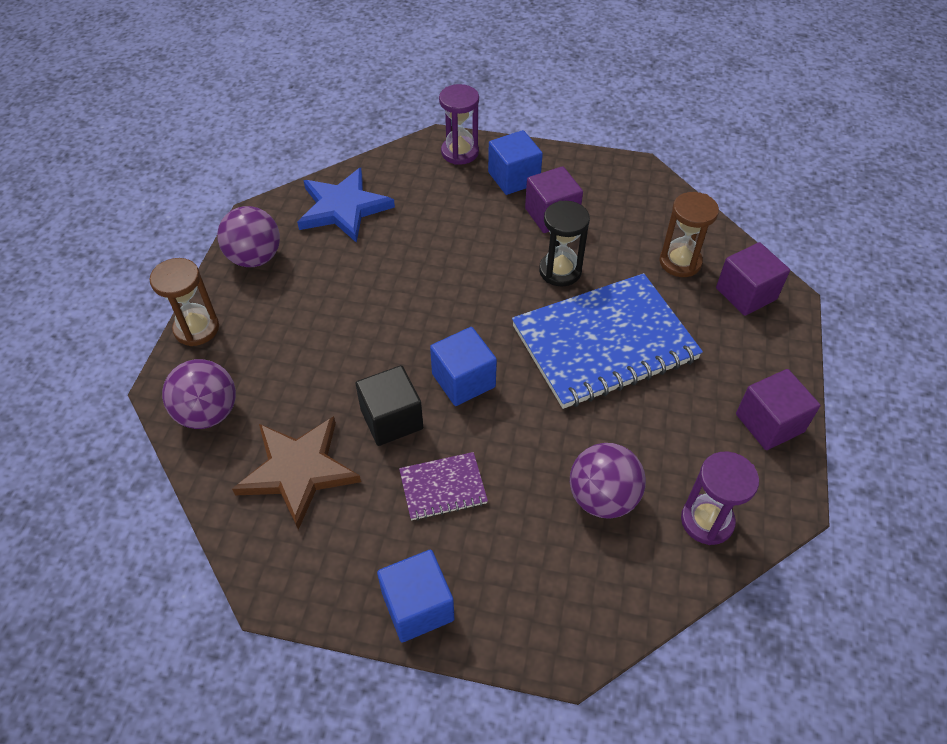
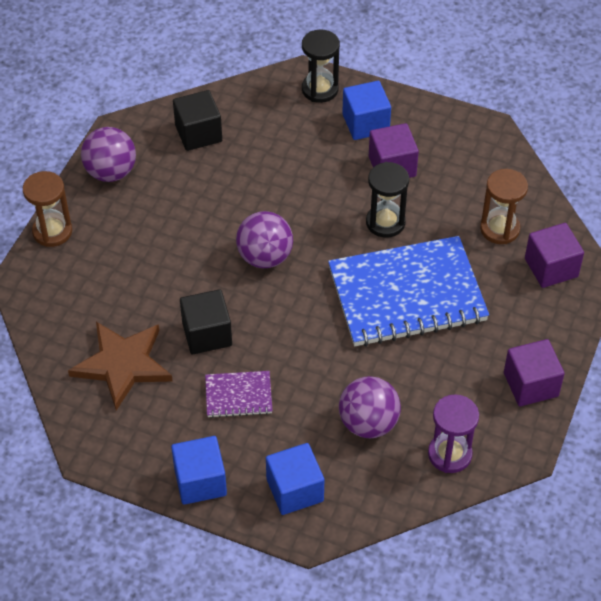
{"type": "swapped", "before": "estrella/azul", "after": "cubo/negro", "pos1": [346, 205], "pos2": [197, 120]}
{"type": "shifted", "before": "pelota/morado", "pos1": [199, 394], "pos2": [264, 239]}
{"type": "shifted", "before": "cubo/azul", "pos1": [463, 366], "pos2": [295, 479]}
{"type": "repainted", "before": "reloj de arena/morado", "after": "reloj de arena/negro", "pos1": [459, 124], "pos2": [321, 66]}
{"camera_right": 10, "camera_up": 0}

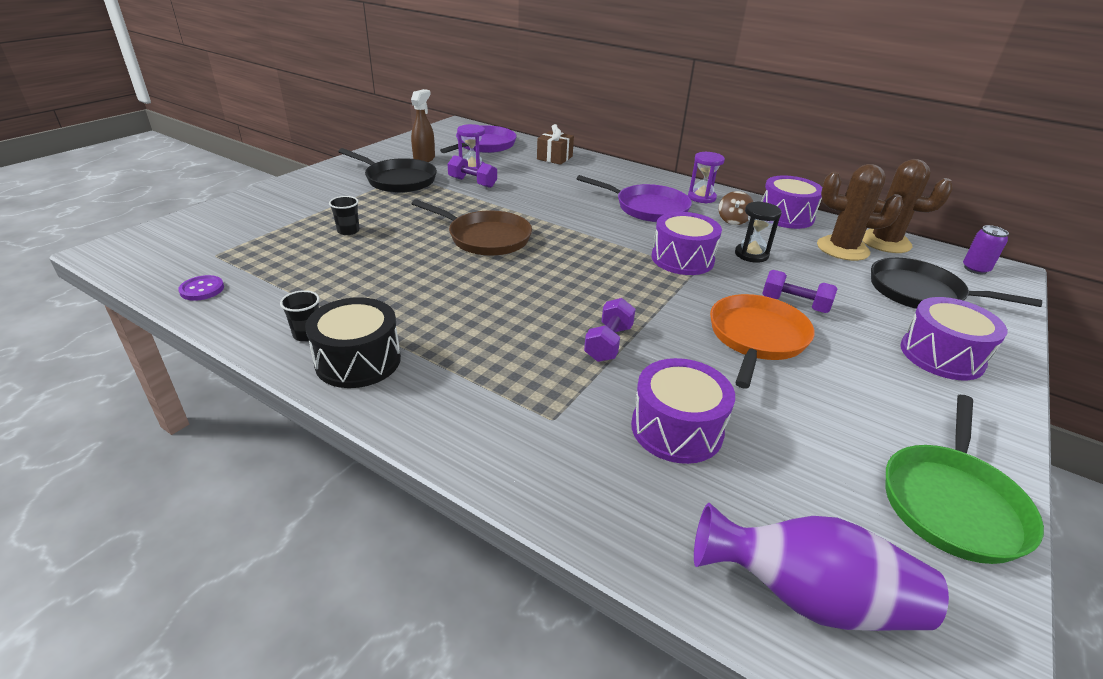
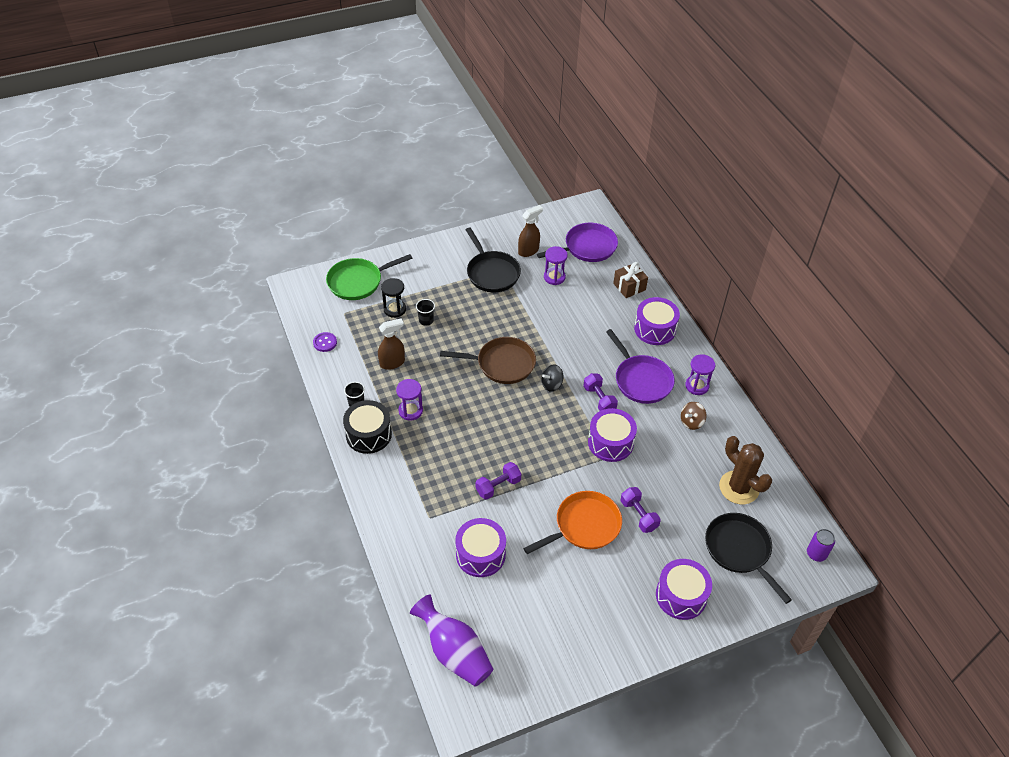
{"type": "shifted", "before": "sartén/verde", "pos1": [965, 479], "pos2": [369, 277]}
{"type": "new", "after": "pulverizador/marrón", "pos2": [391, 344]}
{"type": "shifted", "before": "reloj de arena/negro", "pos1": [758, 232], "pos2": [393, 298]}
{"type": "new", "after": "reloj de arena/morado", "pos2": [409, 400]}
{"type": "rotated", "before": "sartén/marrón", "pos1": [471, 227], "pos2": [488, 360], "turn": -60}
{"type": "new", "after": "peonza/negro", "pos2": [553, 378]}
{"type": "shifted", "before": "mancuerna/morado", "pos1": [472, 171], "pos2": [600, 392]}
{"type": "shifted", "before": "tambor/morado", "pos1": [791, 202], "pos2": [657, 321]}
{"type": "gone", "before": "cactus/marrón", "pos1": [907, 206]}
{"camera_right": 35, "camera_up": 15}

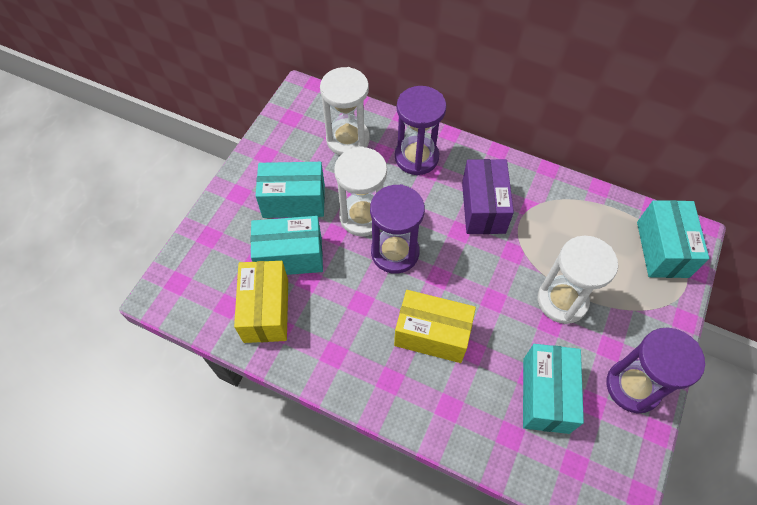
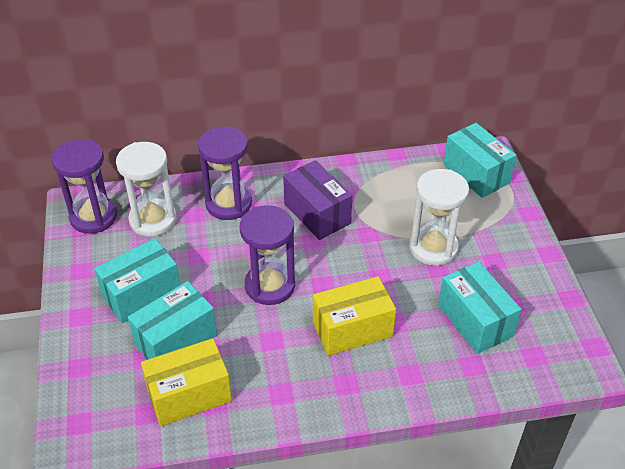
{"type": "shifted", "before": "reloj de arena/morado", "pos1": [656, 370], "pos2": [84, 186]}
{"type": "rotated", "before": "caja/amarillo", "pos1": [261, 302], "pos2": [186, 382], "turn": -75}
{"type": "gone", "before": "reloj de arena/blanco", "pos1": [360, 191]}
{"camera_right": -35, "camera_up": -15}

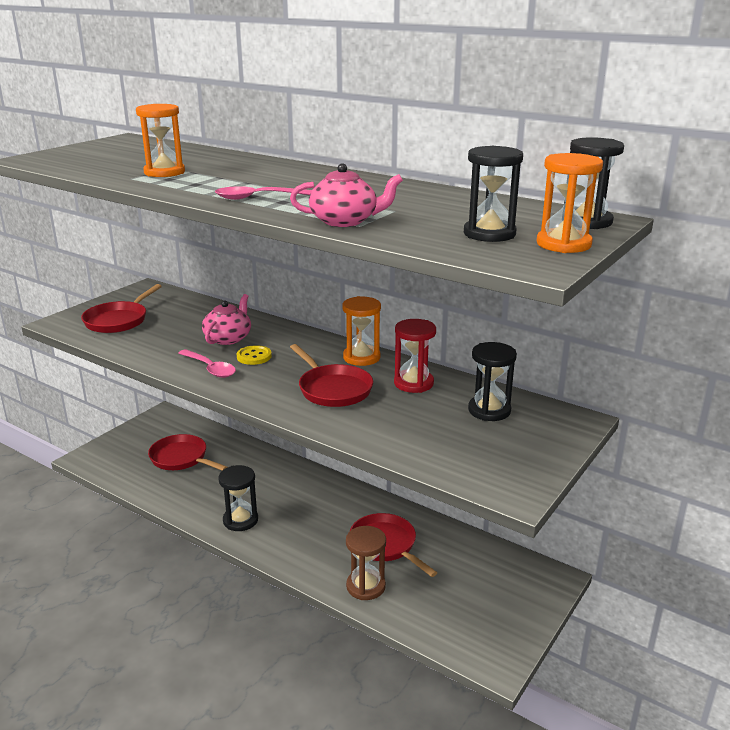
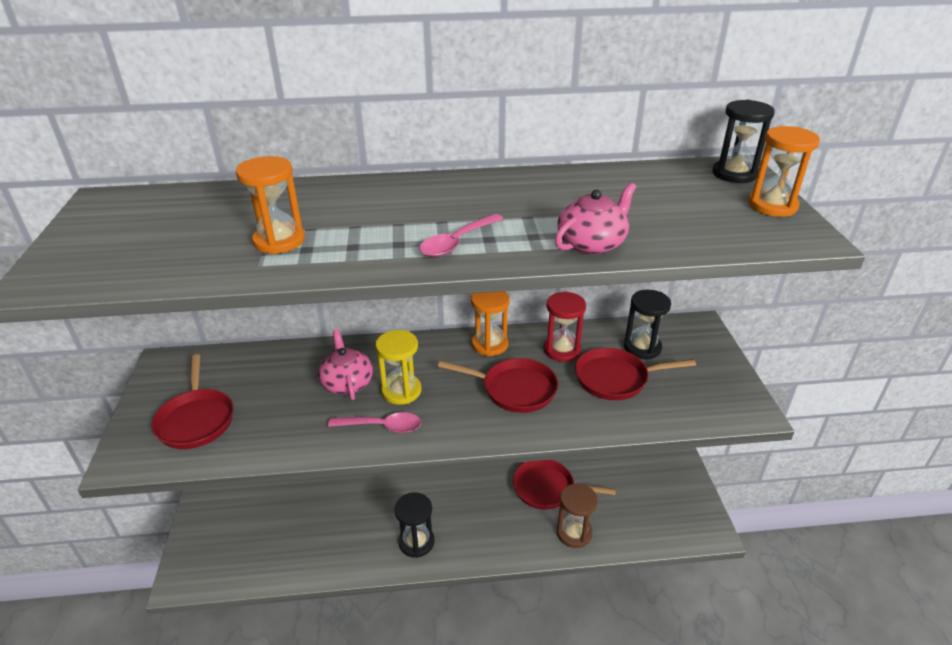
{"type": "swapped", "before": "botón/amarillo", "after": "reloj de arena/amarillo", "pos1": [254, 355], "pos2": [398, 367]}
{"type": "shifted", "before": "sartén/rojo", "pos1": [188, 452], "pos2": [635, 374]}
{"type": "gone", "before": "reloj de arena/negro", "pos1": [493, 194]}
{"camera_right": -40, "camera_up": 10}

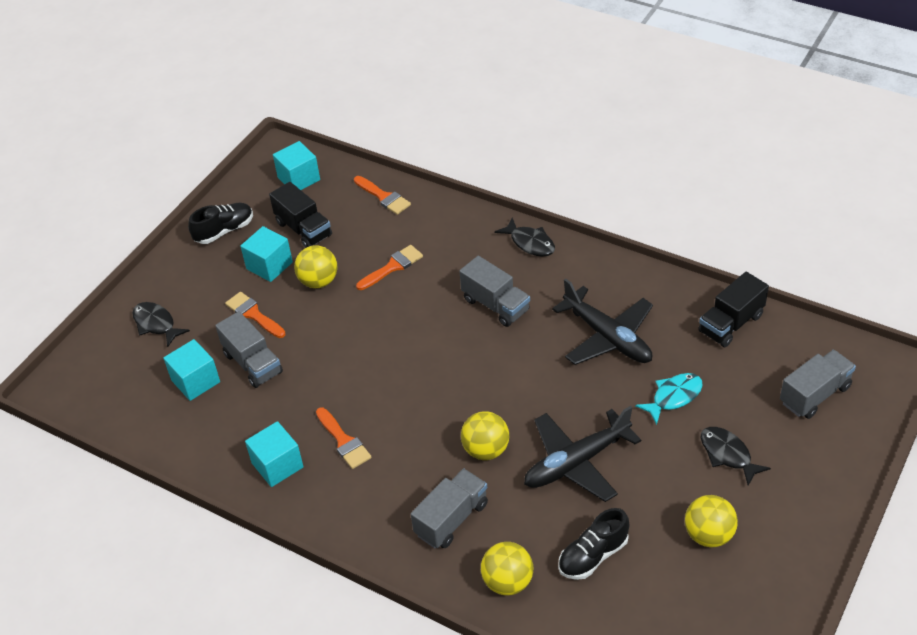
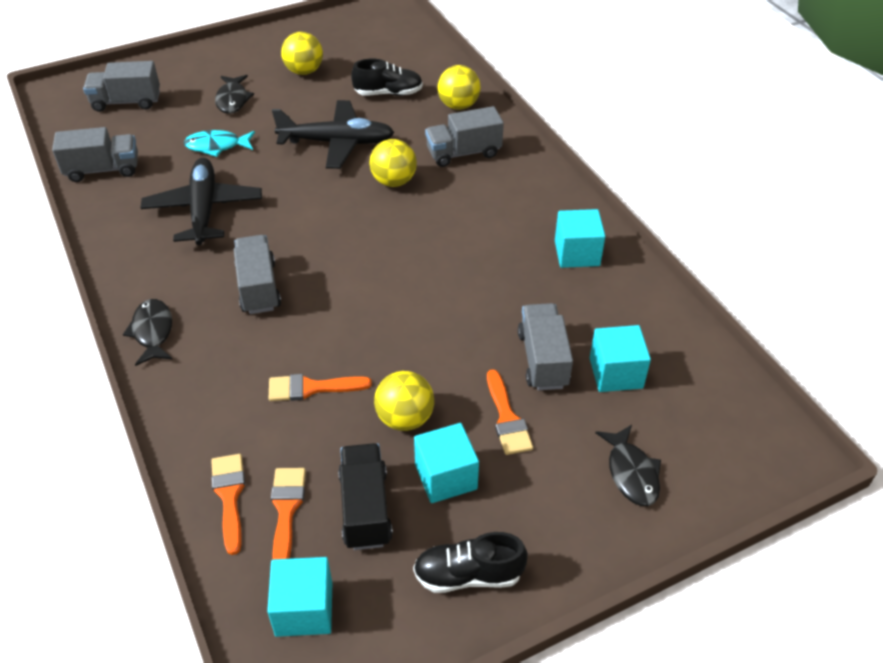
{"type": "repainted", "before": "camión/negro", "after": "camión/gris", "pos1": [733, 309], "pos2": [95, 154]}
{"type": "shifted", "before": "pincel/naranja", "pos1": [344, 438], "pos2": [288, 514]}
{"camera_right": -150, "camera_up": 0}

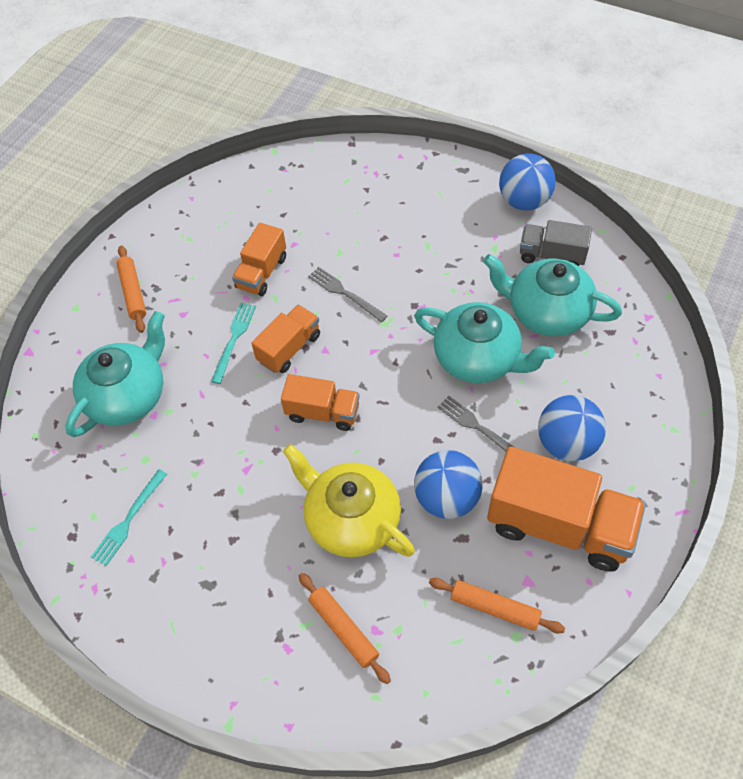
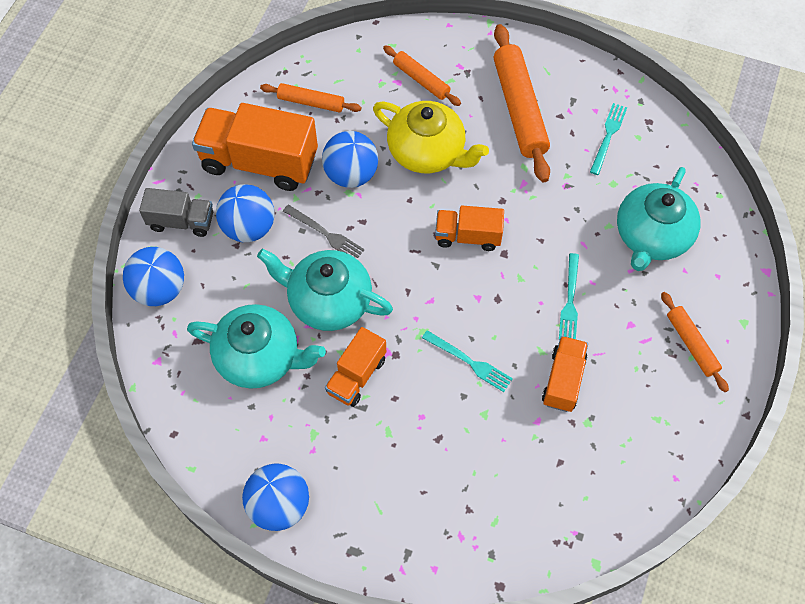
{"type": "new", "after": "pelota/azul", "pos2": [153, 276]}
{"type": "shifted", "before": "camión/gris", "pos1": [556, 243], "pos2": [176, 212]}
{"type": "shifted", "before": "camión/naranja", "pos1": [285, 339], "pos2": [355, 367]}
{"type": "repainted", "before": "tenedor/gris", "after": "tenedor/turquesa", "pos1": [347, 294], "pos2": [467, 361]}
{"type": "new", "after": "rodillo/naranja", "pos2": [522, 103]}
{"camera_right": 170, "camera_up": 5}

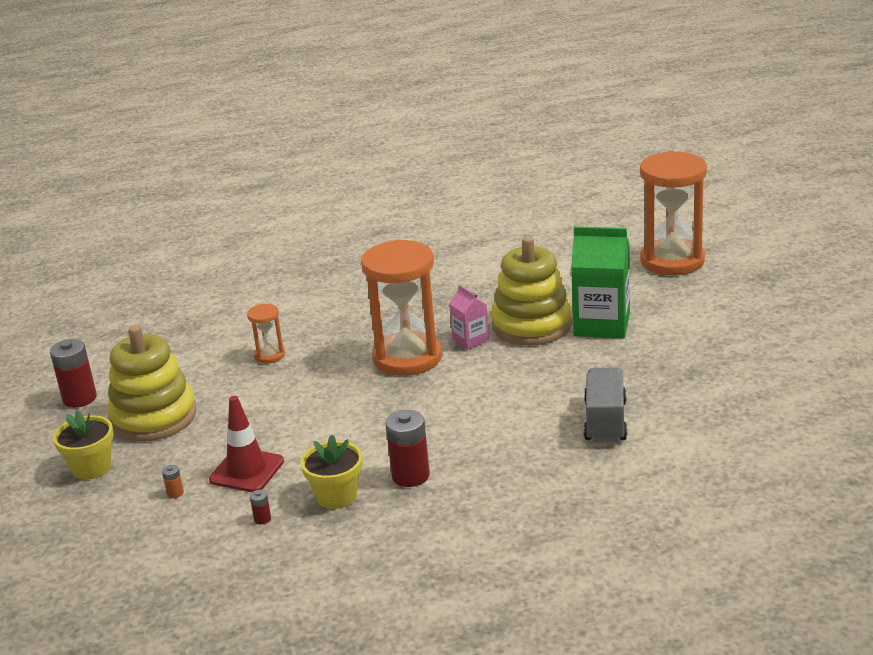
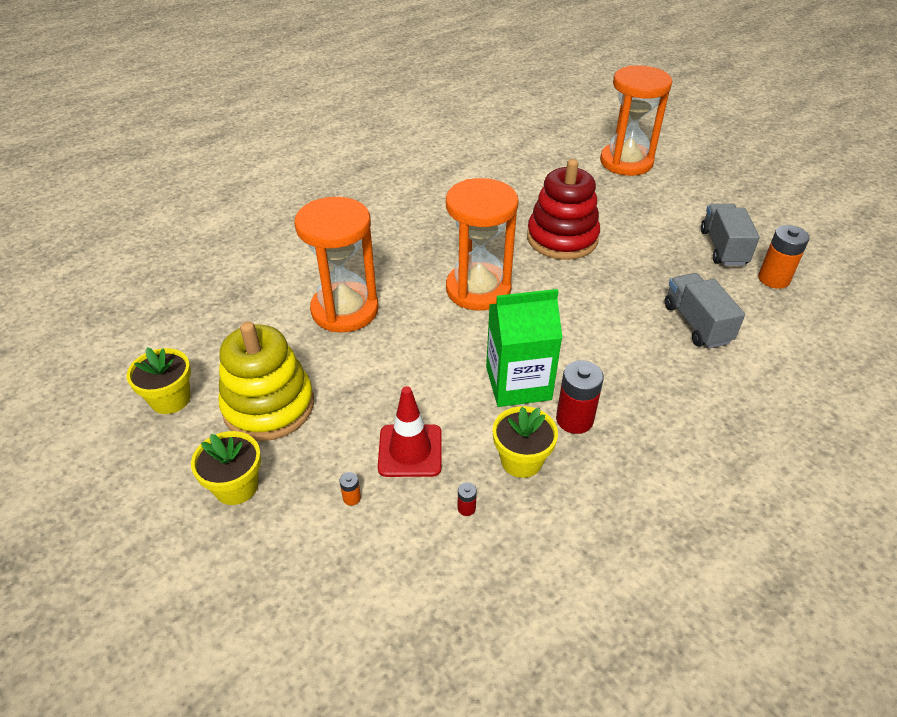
{"type": "swapped", "before": "pila/rojo", "after": "maceta/amarillo", "pos1": [73, 373], "pos2": [159, 380]}
{"type": "scaled", "before": "reloj de arena/naranja", "pos1": [266, 333], "pos2": [336, 264], "scale": 2.21}
{"type": "shifted", "before": "cartón de leche/verde", "pos1": [600, 282], "pos2": [524, 348]}
{"type": "repainted", "before": "juguete apilable/amarillo", "after": "juguete apilable/rojo", "pos1": [531, 291], "pos2": [563, 209]}
{"type": "new", "after": "camión/gris", "pos2": [730, 235]}
{"type": "new", "after": "pila/naranja", "pos2": [783, 257]}
{"type": "gone", "before": "cartón de leche/rosa", "pos1": [469, 317]}
{"camera_right": -25, "camera_up": 15}

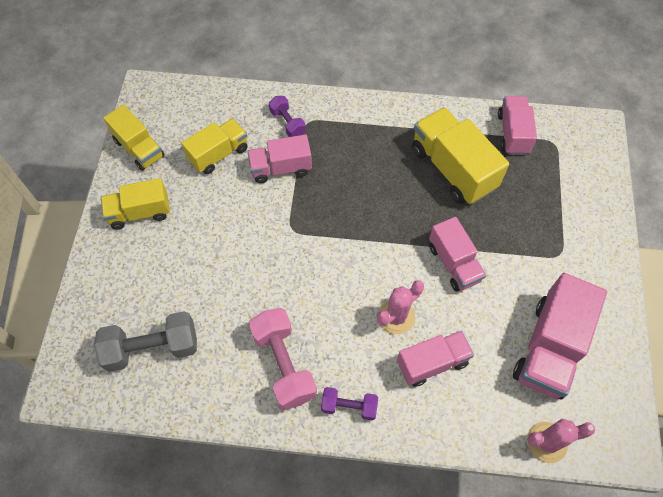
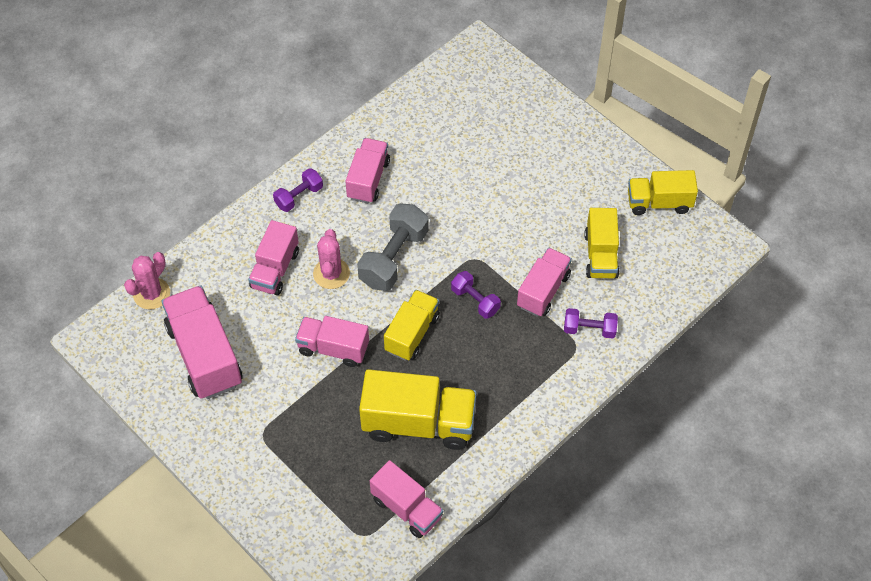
{"type": "swapped", "before": "mancuerna/rosa", "after": "camión/rosa", "pos1": [283, 359], "pos2": [367, 170]}
{"type": "shifted", "before": "mancuerna/gris", "pos1": [145, 341], "pos2": [393, 247]}
{"type": "shifted", "before": "camión/amarillo", "pos1": [135, 203], "pos2": [412, 325]}
{"type": "new", "after": "mancuerna/morado", "pos2": [476, 295]}
{"camera_right": 130, "camera_up": -5}

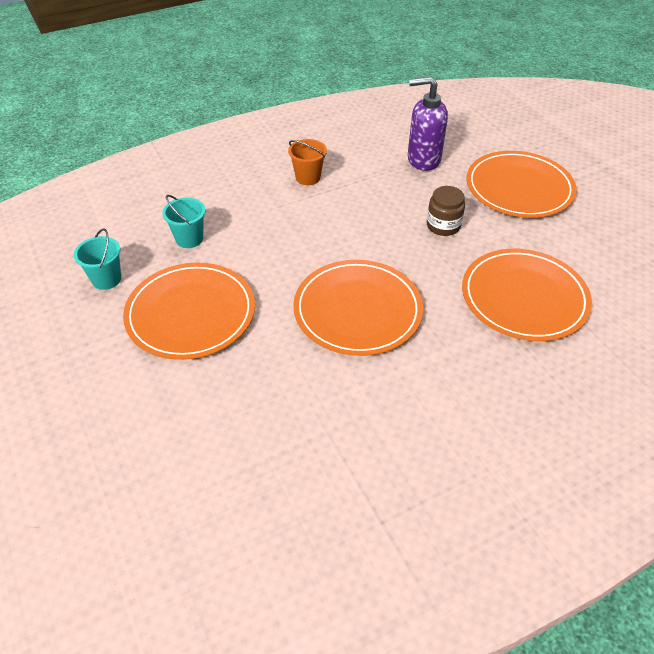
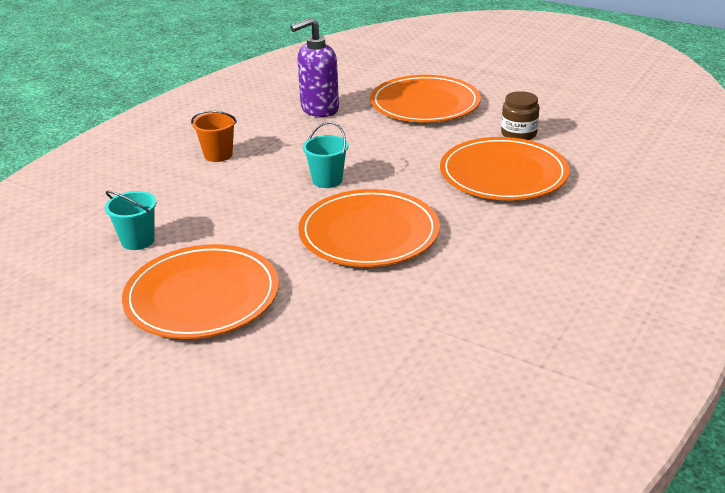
{"type": "shifted", "before": "balde/turquesa", "pos1": [97, 259], "pos2": [326, 155]}
{"type": "shifted", "before": "tarro/marrón", "pos1": [446, 211], "pos2": [520, 115]}
{"camera_right": -30, "camera_up": -15}

